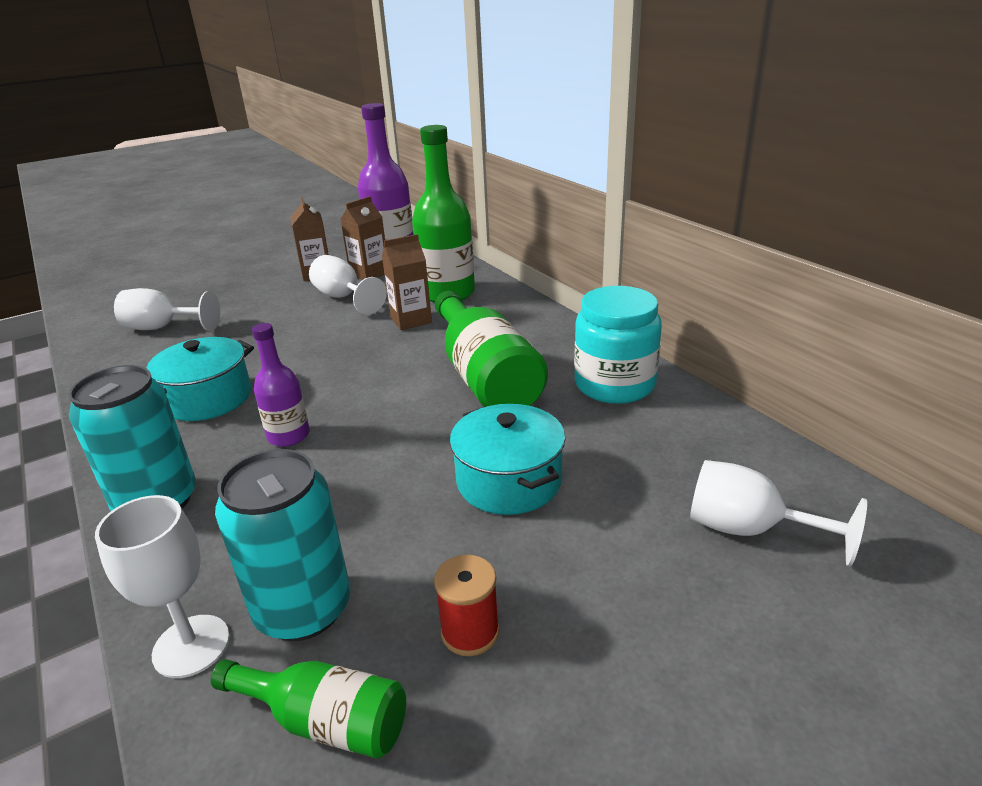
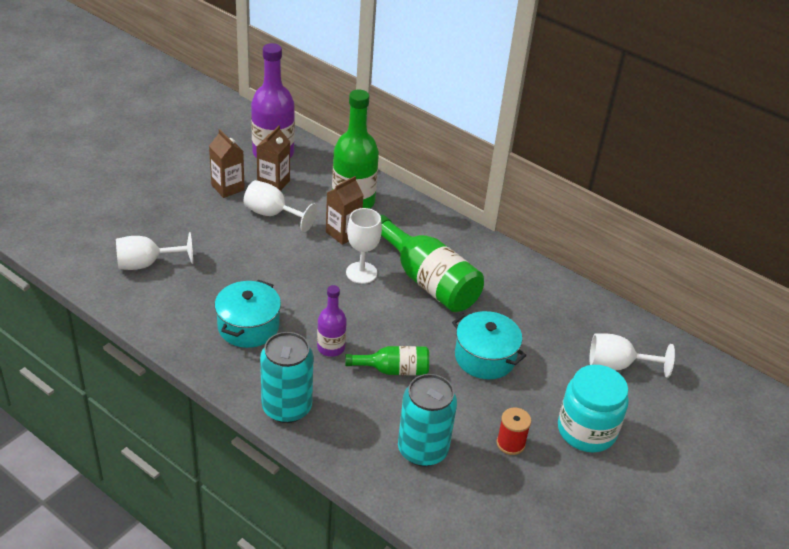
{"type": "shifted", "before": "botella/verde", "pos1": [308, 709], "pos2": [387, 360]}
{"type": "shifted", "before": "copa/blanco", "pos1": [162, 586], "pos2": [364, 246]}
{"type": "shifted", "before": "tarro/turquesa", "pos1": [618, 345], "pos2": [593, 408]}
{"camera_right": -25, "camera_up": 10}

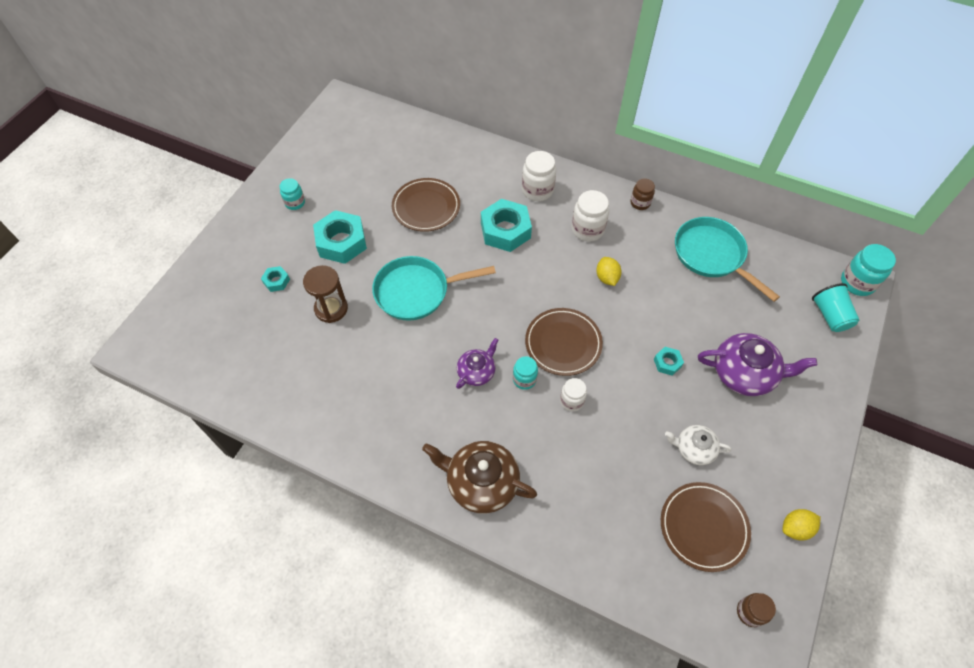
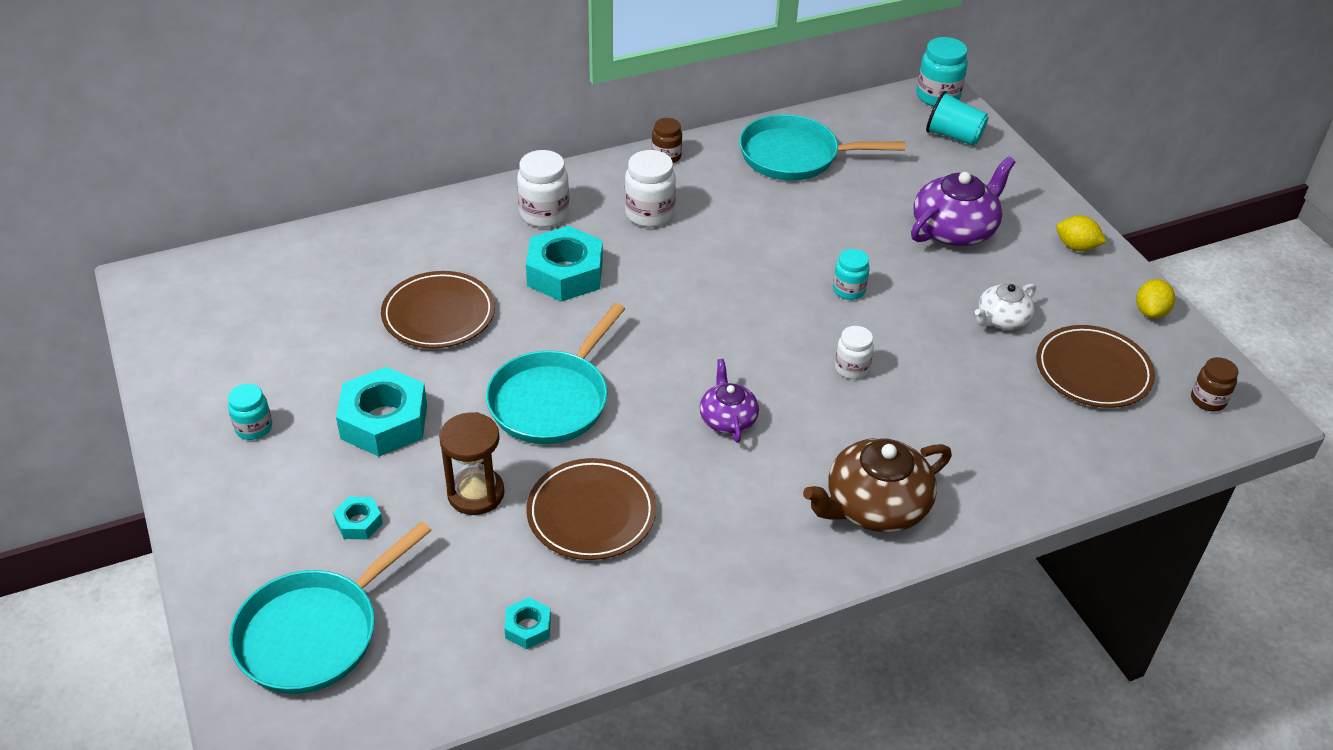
{"type": "new", "after": "sartén/turquesa", "pos2": [330, 607]}
{"type": "shifted", "before": "tuerca/turquesa", "pos1": [669, 361], "pos2": [527, 623]}
{"type": "shifted", "before": "plato/marrón", "pos1": [564, 342], "pos2": [591, 509]}
{"type": "shifted", "before": "tarro/turquesa", "pos1": [525, 373], "pos2": [851, 274]}
{"type": "shifted", "before": "limón/amarillo", "pos1": [609, 271], "pos2": [1081, 233]}
{"camera_right": -50, "camera_up": -15}

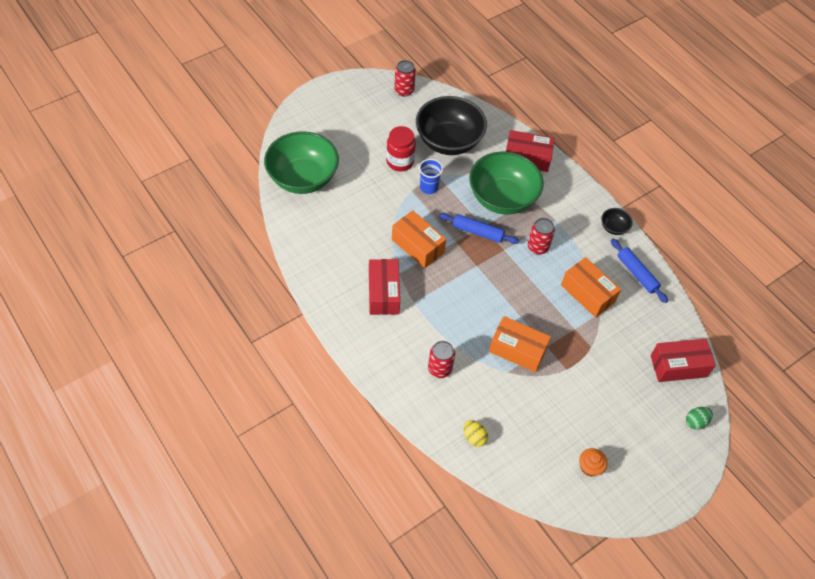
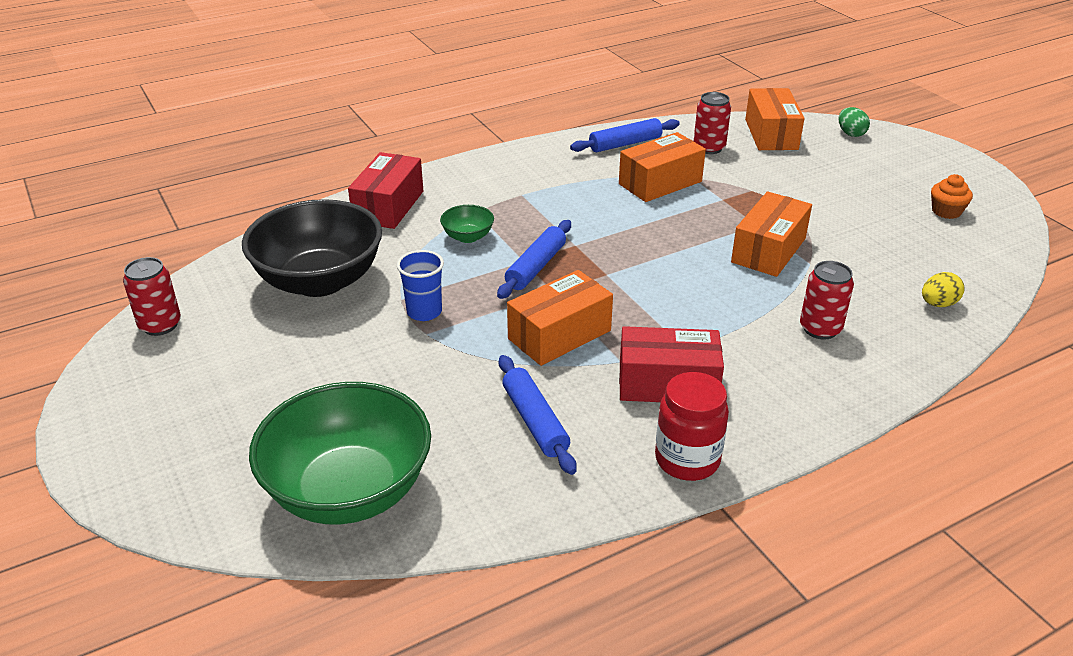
{"type": "scaled", "before": "cuenco/verde", "pos1": [506, 183], "pos2": [467, 224], "scale": 0.42}
{"type": "new", "after": "rodillo/azul", "pos2": [538, 415]}
{"type": "shifted", "before": "tarro/rojo", "pos1": [401, 148], "pos2": [692, 426]}
{"type": "shifted", "before": "lata/rojo", "pos1": [541, 236], "pos2": [712, 123]}
{"type": "repainted", "before": "caja/rojo", "after": "caja/naranja", "pos1": [683, 360], "pos2": [775, 119]}
{"type": "gone", "before": "cuenco/negro", "pos1": [617, 221]}
{"camera_right": -80, "camera_up": -20}

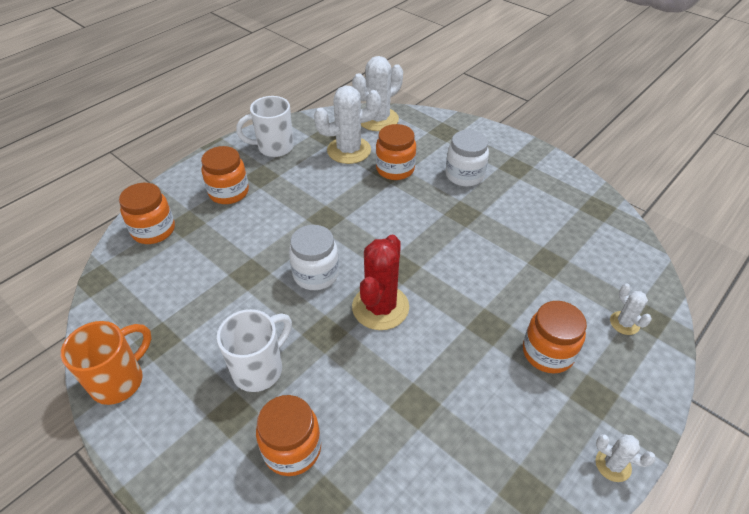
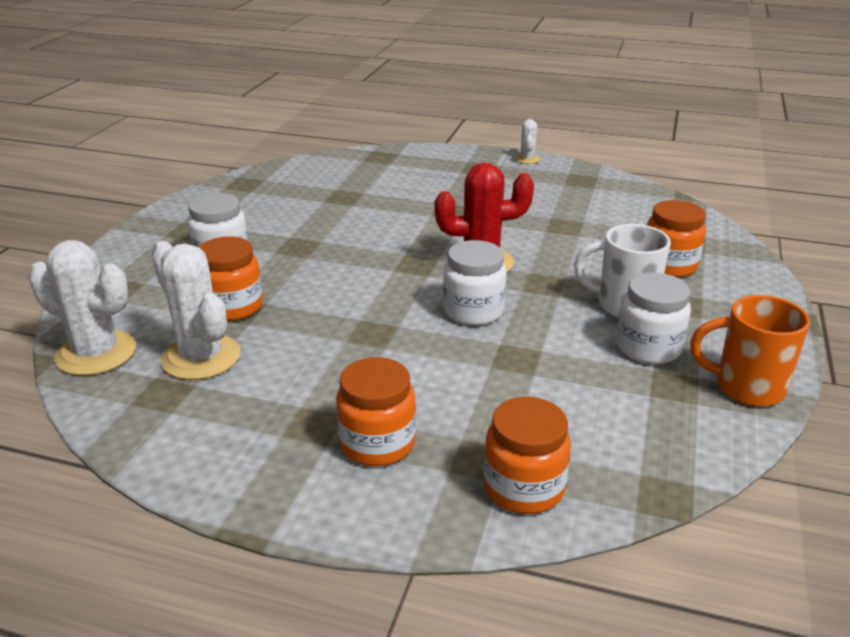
{"type": "new", "after": "tarro/blanco", "pos2": [653, 318]}
{"type": "gone", "before": "taza/blanco", "pos1": [265, 126]}
{"type": "gone", "before": "tarro/naranja", "pos1": [555, 337]}
{"type": "gone", "before": "cactus/blanco", "pos1": [631, 309]}
{"camera_right": -115, "camera_up": -15}

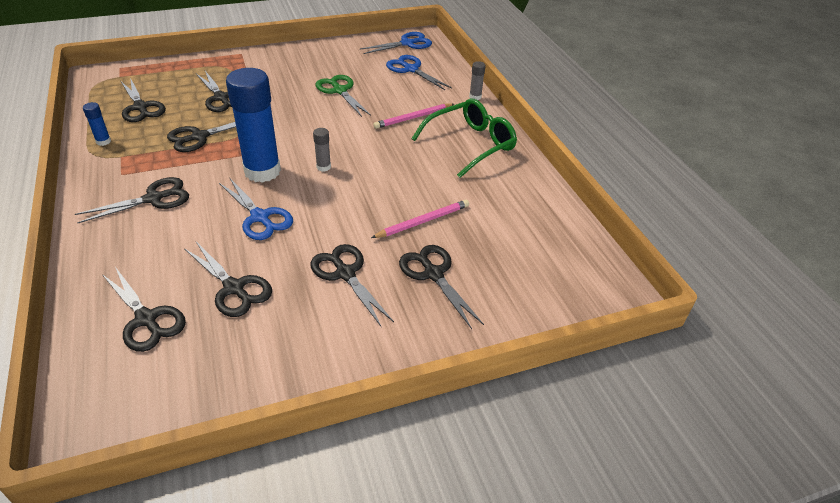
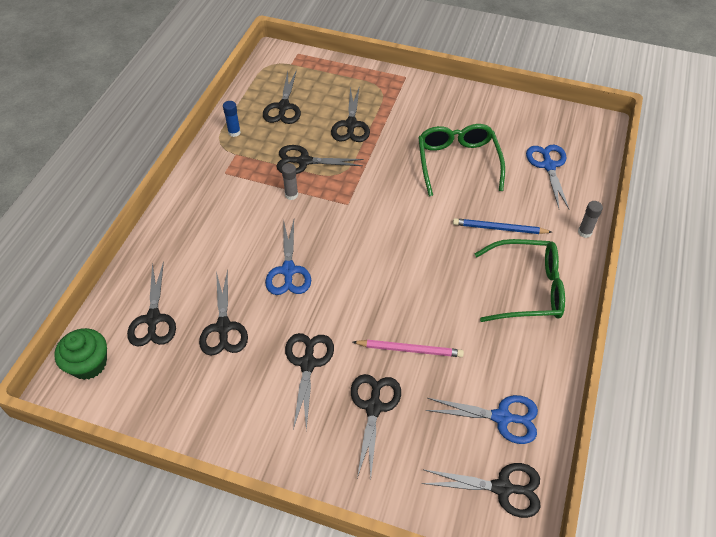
{"type": "new", "after": "magdalena/verde", "pos2": [80, 354]}
{"type": "shifted", "before": "barra de pegamento/gris", "pos1": [322, 150], "pos2": [290, 181]}
{"type": "swapped", "before": "tijeras/verde", "after": "gafas/verde", "pos1": [343, 96], "pos2": [461, 160]}
{"type": "shifted", "before": "tijeras/negro", "pos1": [132, 200], "pos2": [481, 490]}
{"type": "shifted", "before": "tijeras/azul", "pos1": [396, 43], "pos2": [482, 419]}
{"type": "repainted", "before": "lápiz/rosa", "after": "lápiz/azul", "pos1": [413, 116], "pos2": [502, 226]}
{"type": "gone", "before": "barra de pegamento/azul", "pos1": [253, 125]}
{"camera_right": 40, "camera_up": 10}

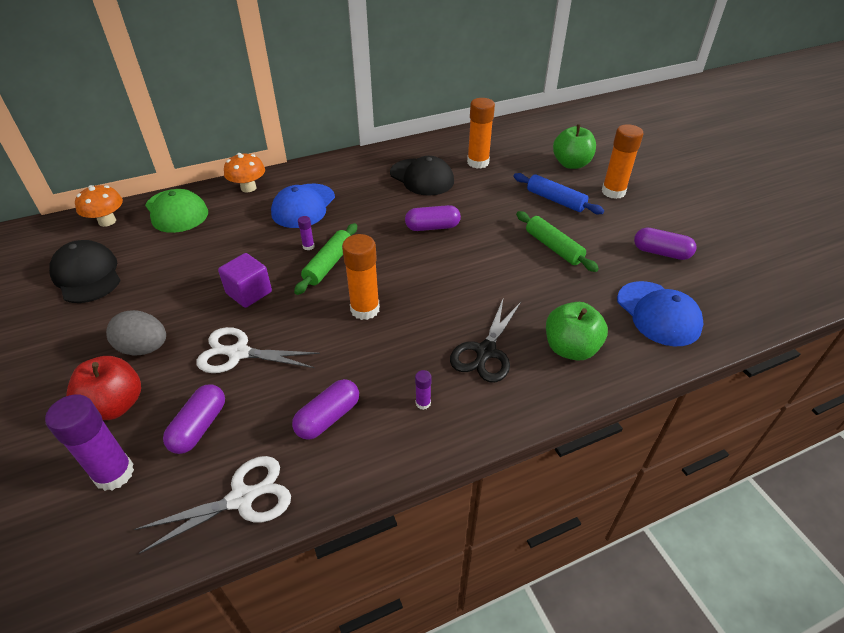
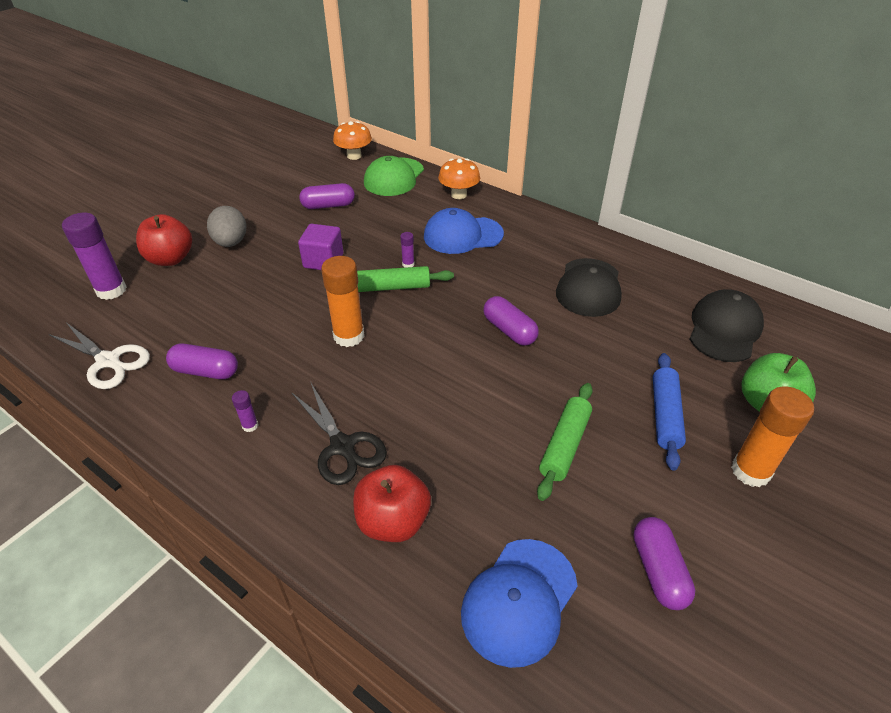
{"type": "rotated", "before": "tijeras/negro", "pos1": [485, 339], "pos2": [339, 434], "turn": -120}
{"type": "shifted", "before": "cápsula/morado", "pos1": [194, 419], "pos2": [327, 196]}
{"type": "repainted", "before": "manzana/verde", "after": "manzana/rojo", "pos1": [577, 331], "pos2": [392, 503]}
{"type": "shifted", "before": "gorra/negro", "pos1": [85, 271], "pos2": [727, 325]}
{"type": "gone", "before": "tijeras/blanco", "pos1": [258, 350]}
{"type": "gone", "before": "barra de pegamento/naranja", "pos1": [481, 133]}
{"camera_right": 60, "camera_up": 0}

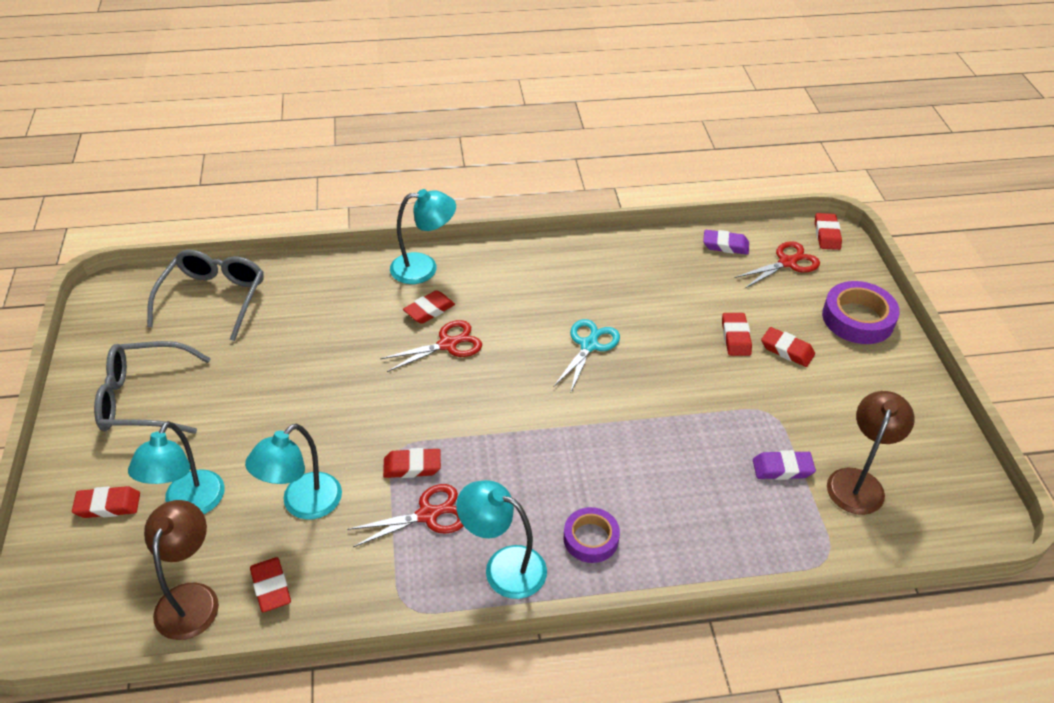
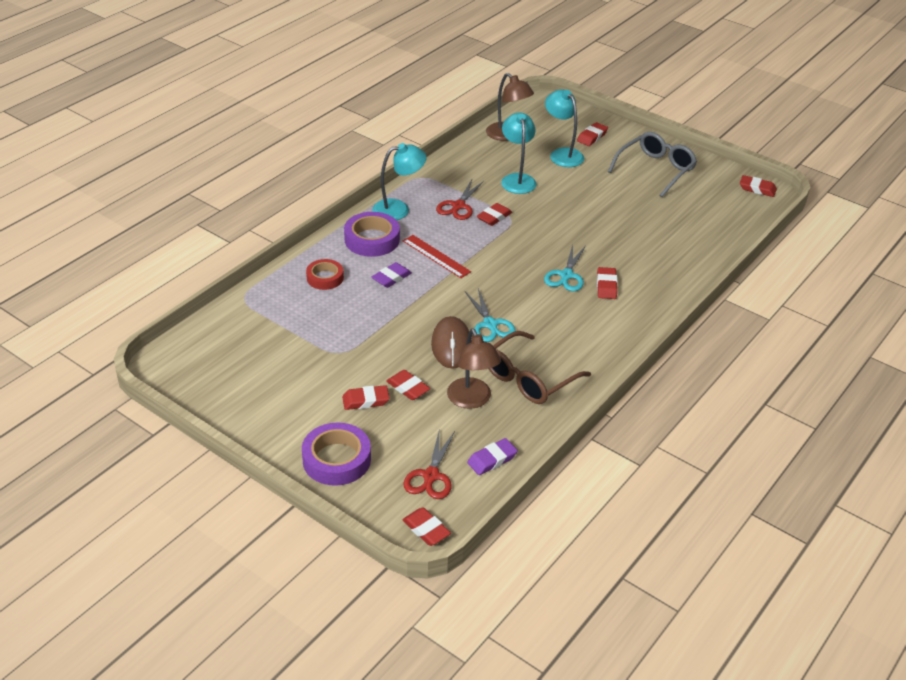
{"type": "new", "after": "cinta adhesiva/rojo", "pos2": [325, 274]}
{"type": "scaled", "before": "cinta adhesiva/morado", "pos1": [591, 535], "pos2": [372, 234], "scale": 1.56}
{"type": "shifted", "before": "goma de borrar/morado", "pos1": [784, 465], "pos2": [392, 275]}
{"type": "new", "after": "regla/rojo", "pos2": [437, 256]}
{"type": "new", "after": "ratón/marrón", "pos2": [450, 342]}
{"type": "shifted", "before": "lámpara/marrón", "pos1": [871, 453], "pos2": [474, 368]}
{"type": "new", "after": "gafas/marrón", "pos2": [540, 367]}
{"type": "repainted", "before": "tijeras/rojo", "after": "tijeras/turquesa", "pos1": [431, 346], "pos2": [565, 268]}
{"type": "shifted", "before": "goma de borrar/rojo", "pos1": [270, 584], "pos2": [758, 186]}
{"type": "gone", "before": "gafas/gris", "pos1": [205, 295]}
{"type": "gone", "before": "lámpara/turquesa", "pos1": [423, 236]}
{"camera_right": 135, "camera_up": -5}

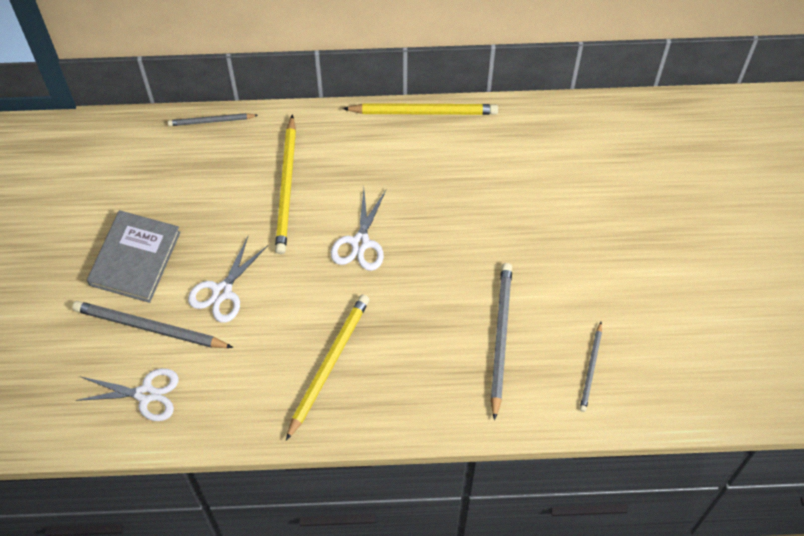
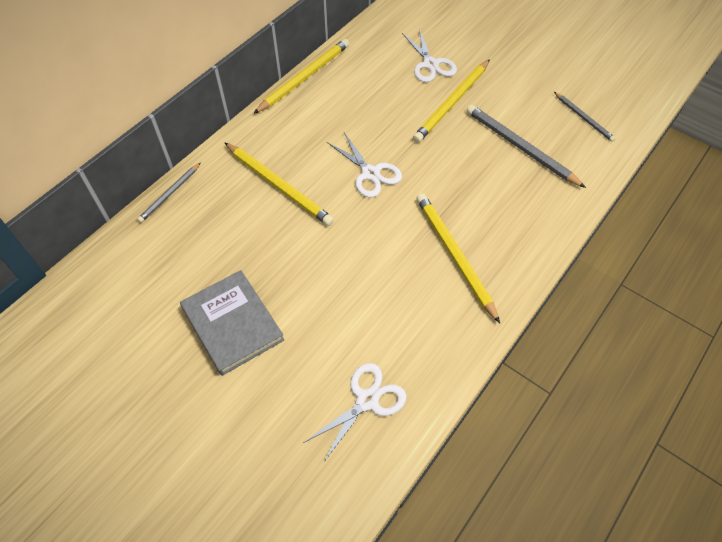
{"type": "shifted", "before": "tijeras/blanco", "pos1": [227, 280], "pos2": [429, 55]}
{"type": "new", "after": "lápiz/amarillo", "pos2": [451, 101]}
{"type": "gone", "before": "lápiz/gris", "pos1": [152, 324]}
{"camera_right": -50, "camera_up": -5}

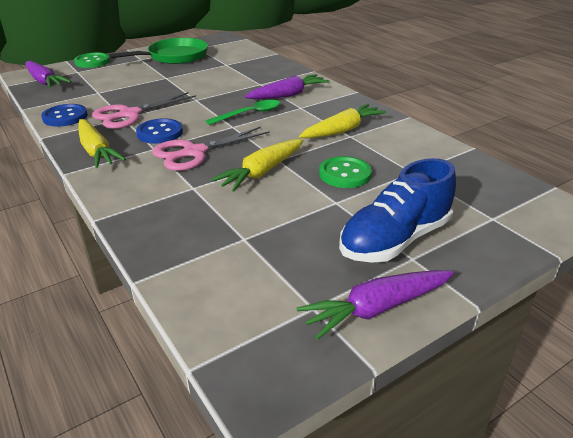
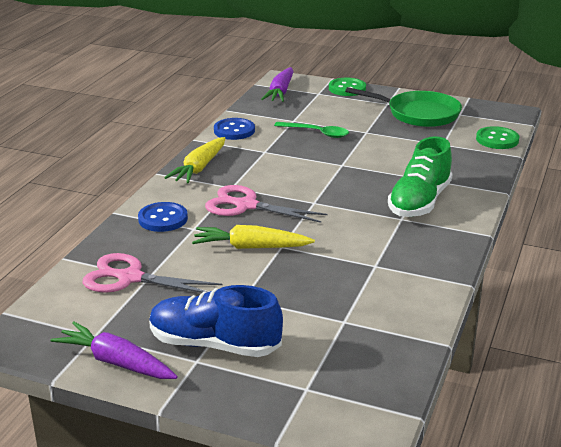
{"type": "shifted", "before": "tijeras/rosa", "pos1": [144, 110], "pos2": [152, 273]}
{"type": "shifted", "before": "botón/azul", "pos1": [159, 131], "pos2": [163, 217]}
{"type": "shifted", "before": "cuchara/verde", "pos1": [243, 112], "pos2": [311, 130]}
{"type": "swapped", "before": "zanahoria/morado", "after": "zapato/verde", "pos1": [287, 86], "pos2": [420, 176]}
{"type": "shifted", "before": "botón/verde", "pos1": [345, 172], "pos2": [498, 137]}
{"type": "gone", "before": "zanahoria/amarillo", "pos1": [343, 121]}
{"camera_right": 55, "camera_up": -5}

